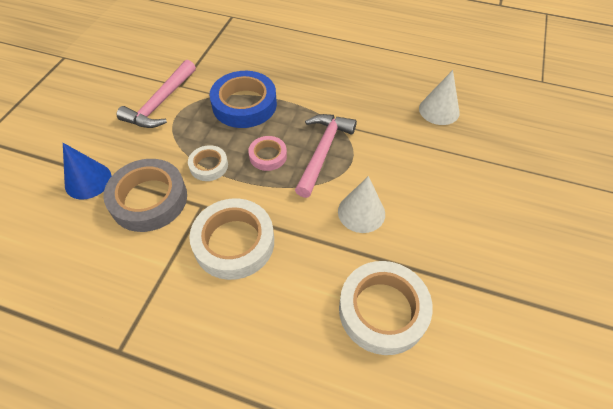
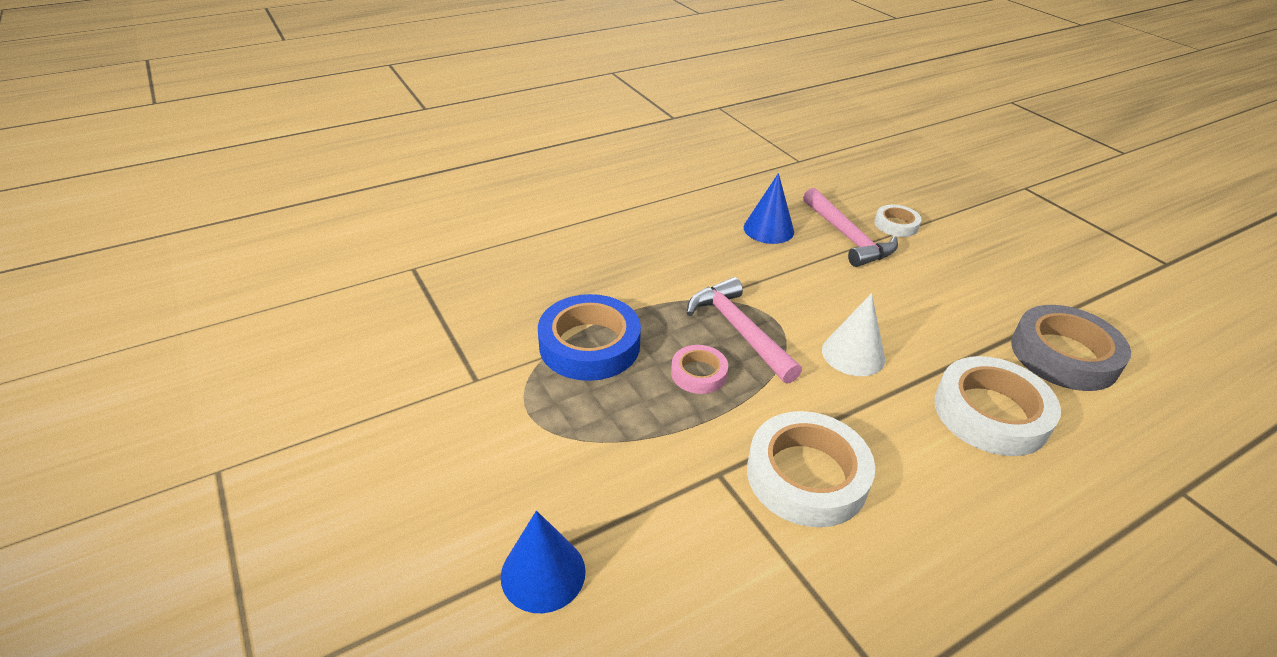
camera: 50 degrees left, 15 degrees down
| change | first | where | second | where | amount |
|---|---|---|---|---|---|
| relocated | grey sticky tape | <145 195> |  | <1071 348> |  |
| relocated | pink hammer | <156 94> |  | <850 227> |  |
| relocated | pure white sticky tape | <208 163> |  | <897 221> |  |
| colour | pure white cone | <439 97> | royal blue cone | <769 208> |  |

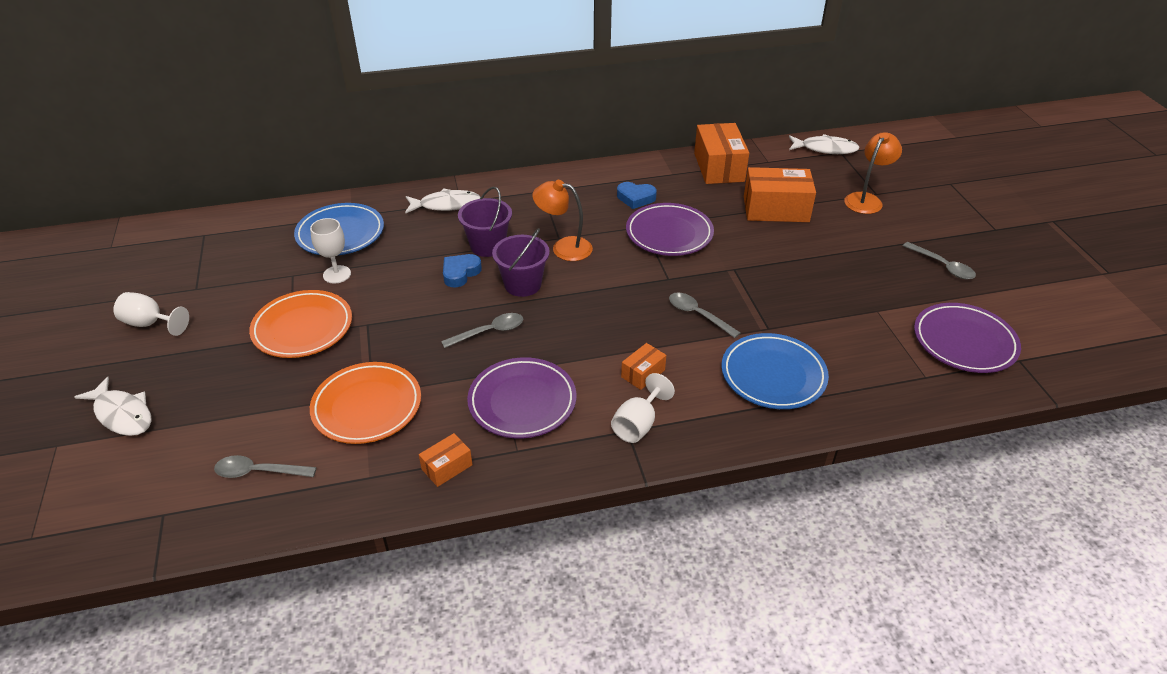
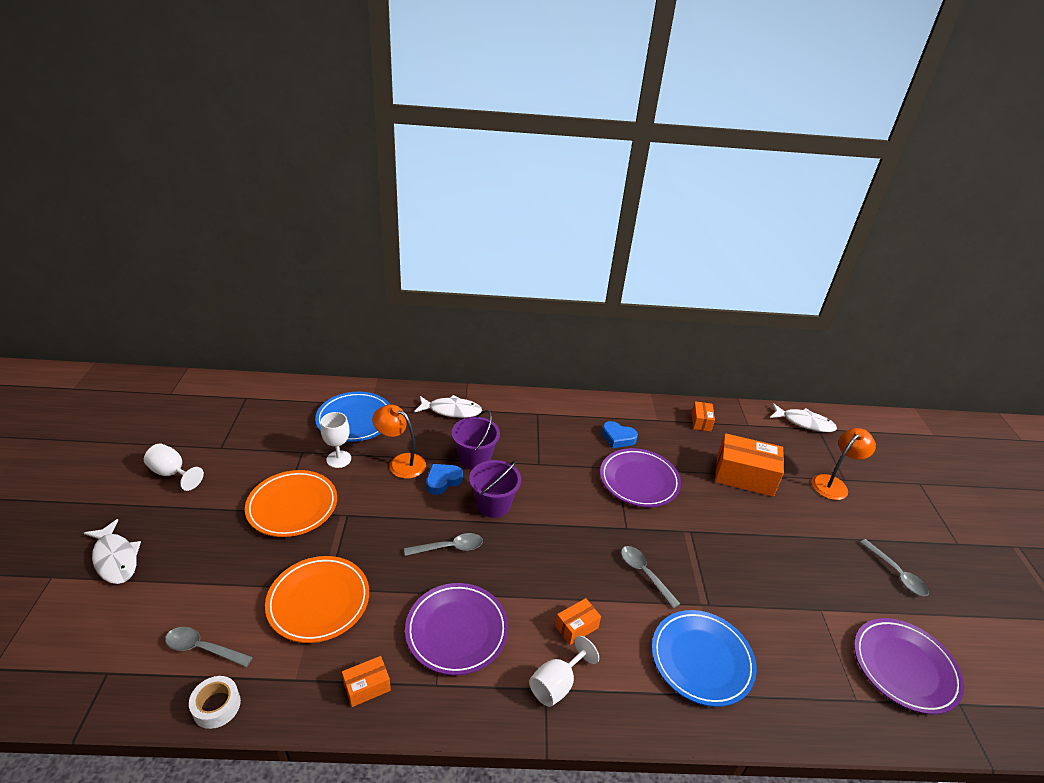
camera: 10 degrees right, 5 degrees down
| change | first | where | second | where | amount |
|---|---|---|---|---|---|
| appeared |  |  | pure white sticky tape | <215 702> |  |
| relocated | orange-coloured lamp | <562 220> |  | <399 441> |  |
| size | orange-coloured package | <721 153> |  | <703 416> | x0.50 |

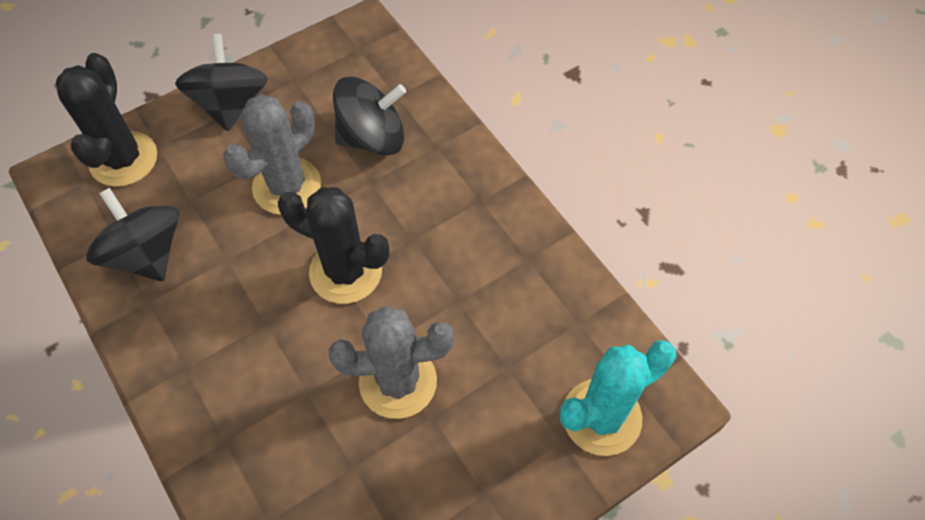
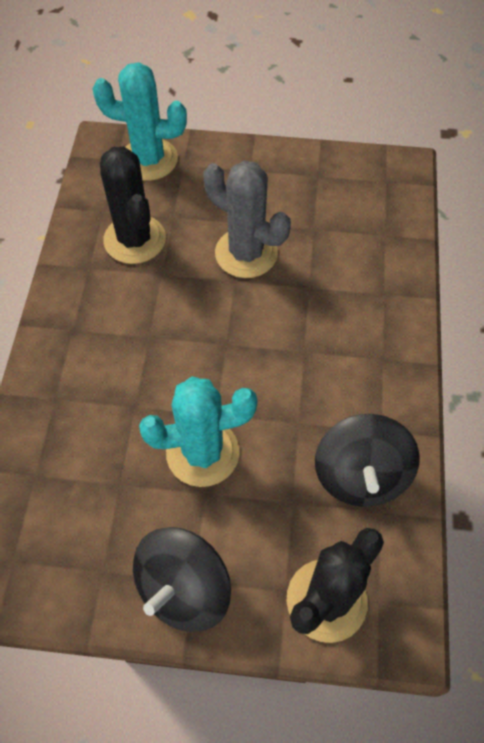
camera: 140 degrees left, 0 degrees up
| change | first | where | second | where | amount |
|---|---|---|---|---|---|
| missing | black whirligig | <369 116> |  |  |  |
| relocated | black saguaro cactus | <334 245> |  | <133 205> |  |
| colour | grey saguaro cactus | <272 154> | aqua saguaro cactus | <198 432> |  |

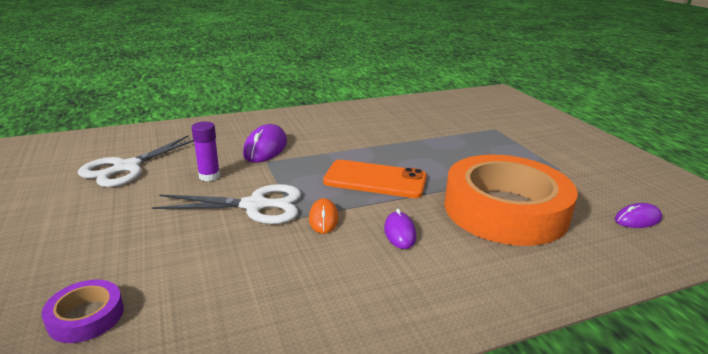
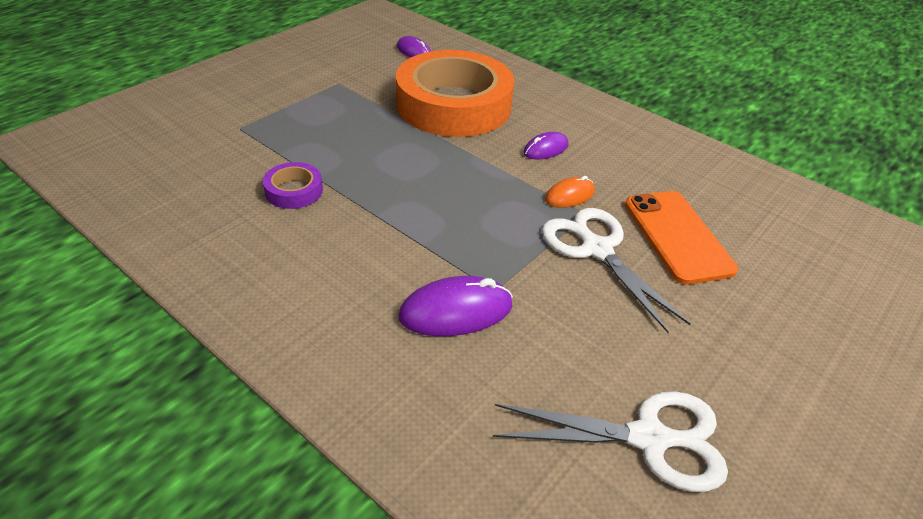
camera: 120 degrees left, 15 degrees up
| change | first | where | second | where | amount |
|---|---|---|---|---|---|
| missing | violet glue | <206 151> |  |  |  |
| relocated | violet sticky tape | <83 311> |  | <293 185> |  |
| relocated | orange-coloured mobile phone | <375 179> |  | <681 238> |  |

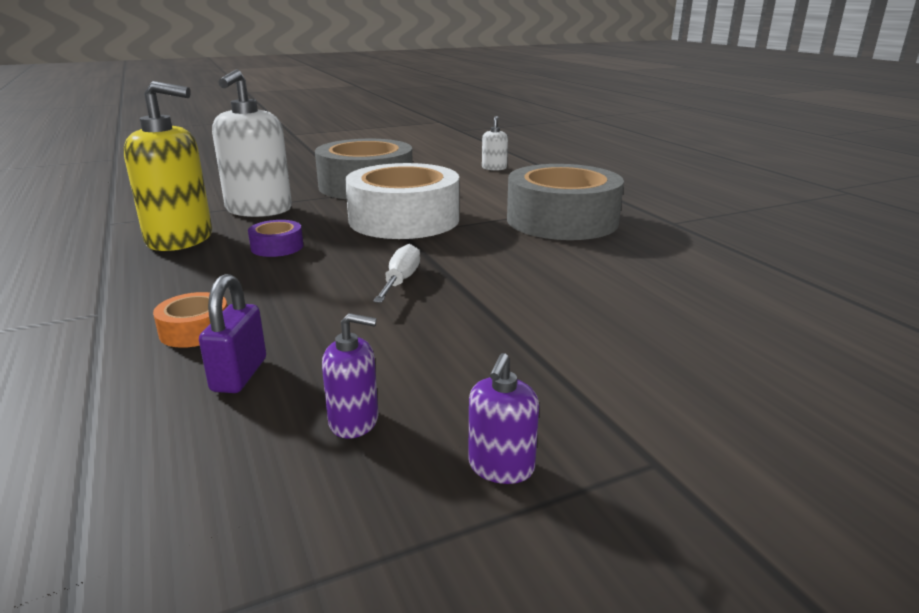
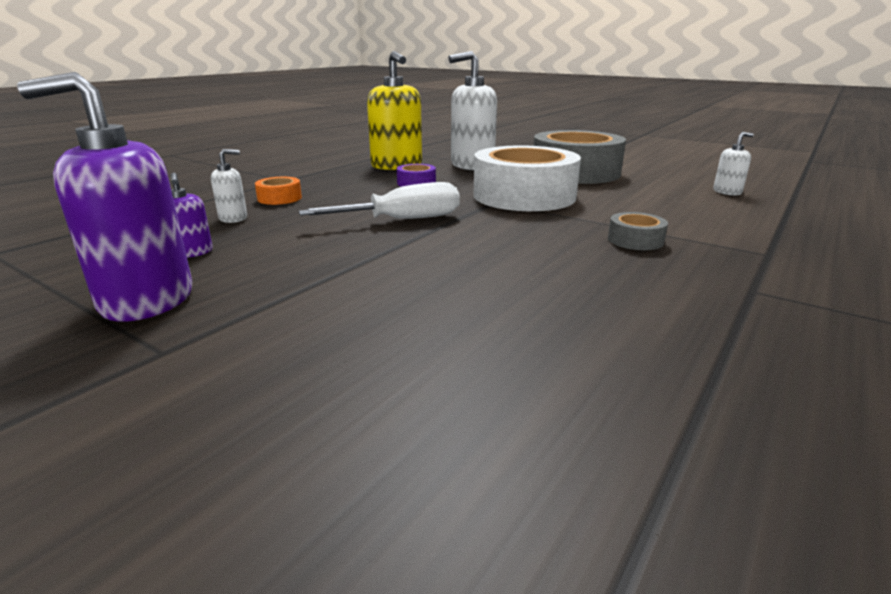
camera: 60 degrees right, 0 degrees up
| change | first | where | second | where | amount |
|---|---|---|---|---|---|
| exchanged | violet padlock | <232 333> | pure white soap pump | <229 186> |  |
| size | pure white screwdriver | <396 273> |  | <379 200> | x1.55 |
| size | violet soap pump | <503 418> |  | <104 196> | x2.14 |
| size | grey sticky tape | <565 202> |  | <638 231> | x0.41 |

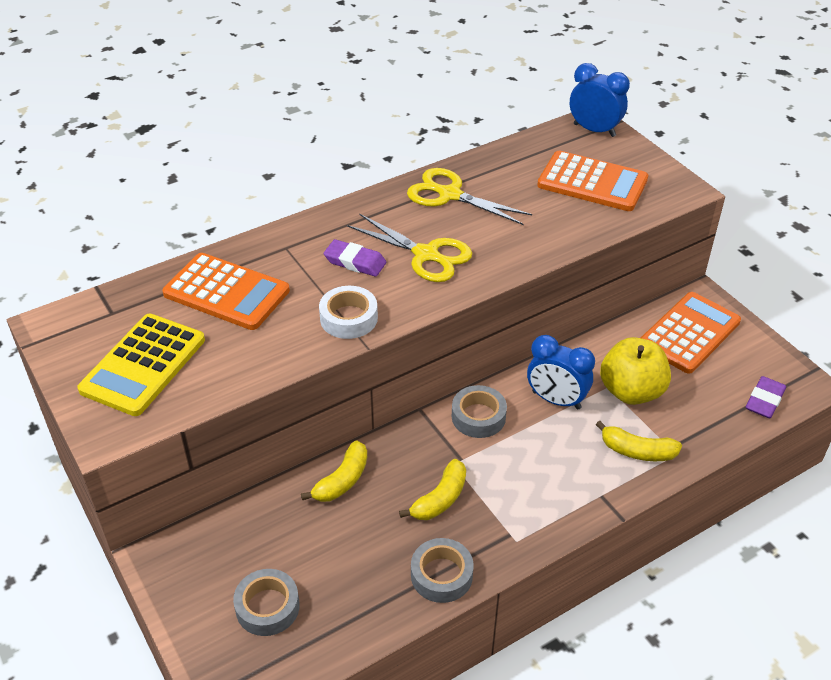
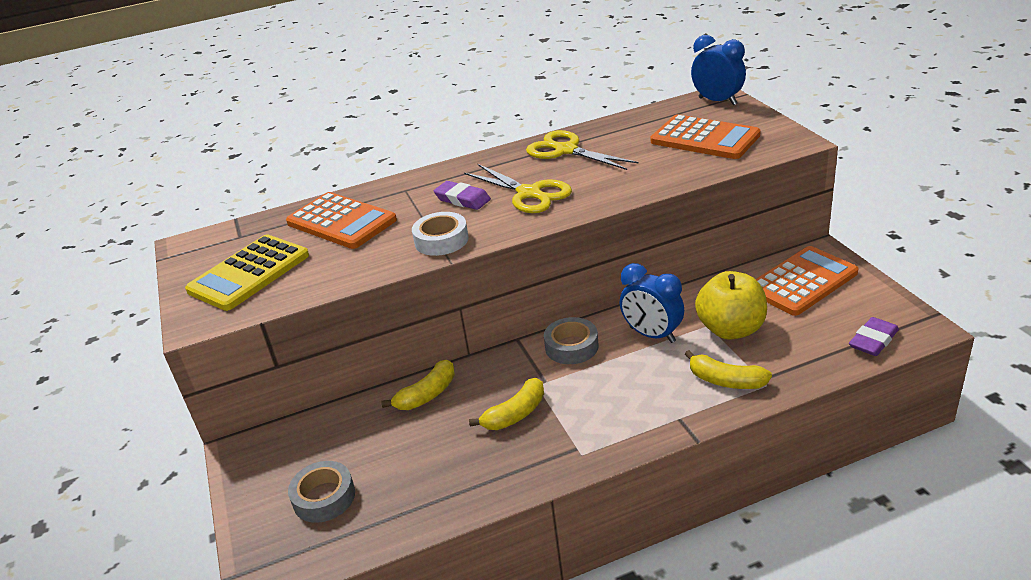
camera: 15 degrees right, 10 degrees down
| change | first | where | second | where | amount |
|---|---|---|---|---|---|
| missing | grey sticky tape | <442 570> |  |  |  |

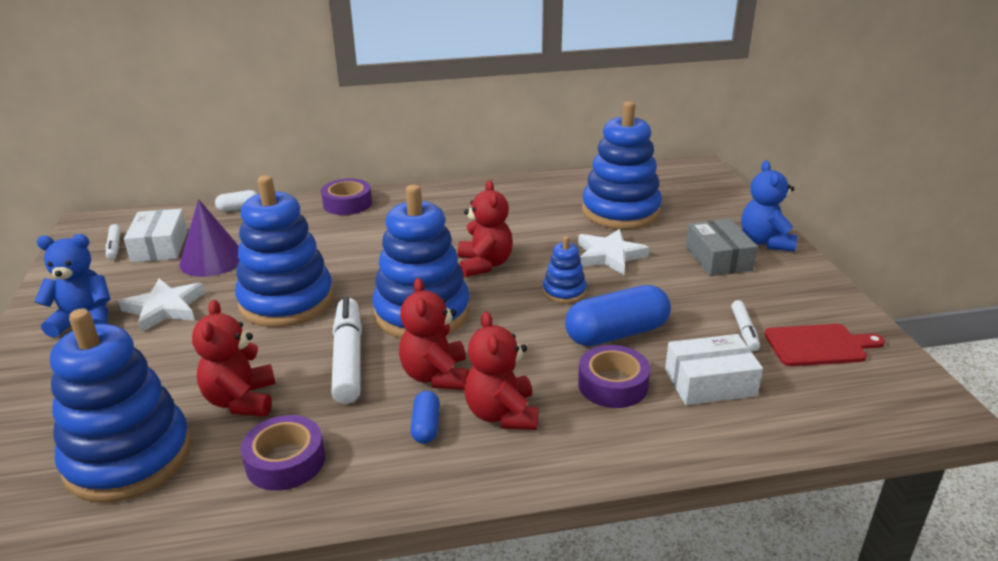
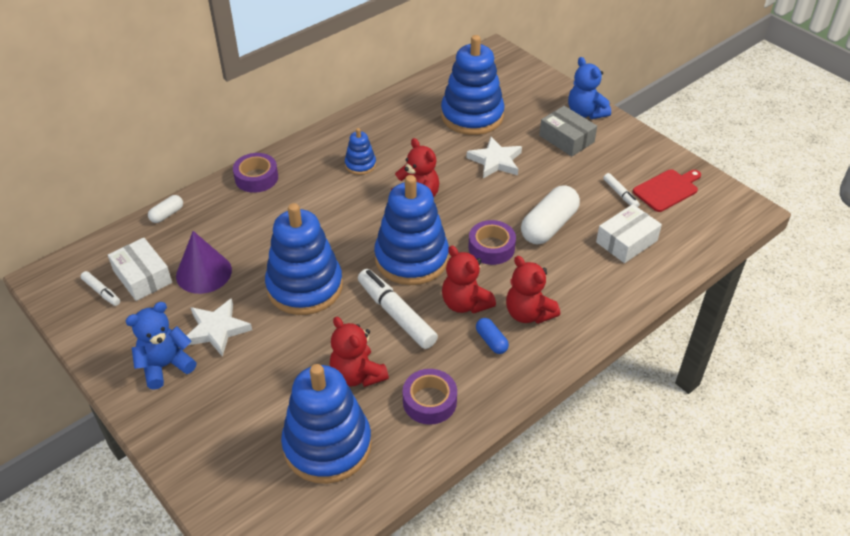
camera: 30 degrees left, 15 degrees up
| change | first | where | second | where | amount |
|---|---|---|---|---|---|
| relocated | royal blue stacking rings | <564 270> |  | <360 151> |  |
| relocated | violet sticky tape | <614 376> |  | <492 242> |  |
| colour | royal blue pill shape | <618 315> | pure white pill shape | <550 214> |  |

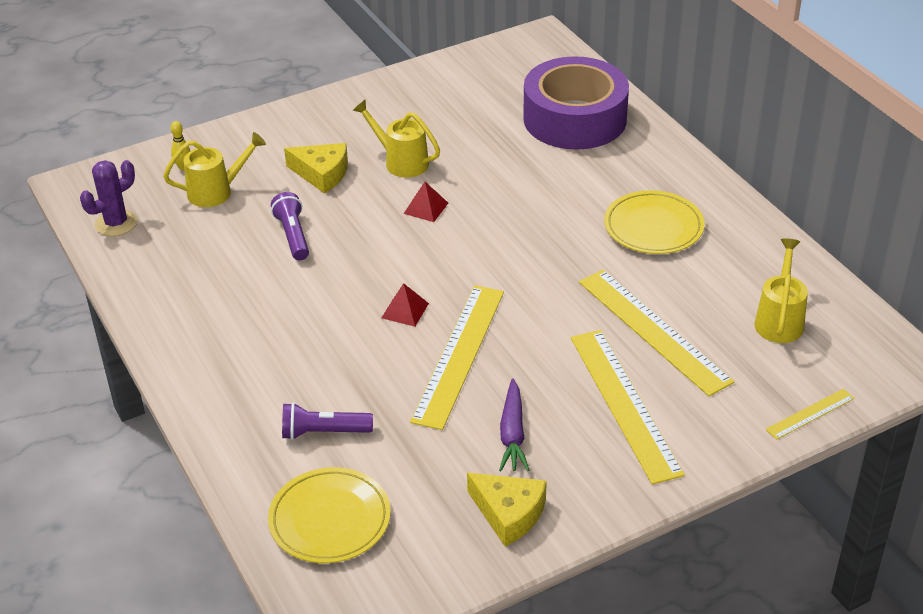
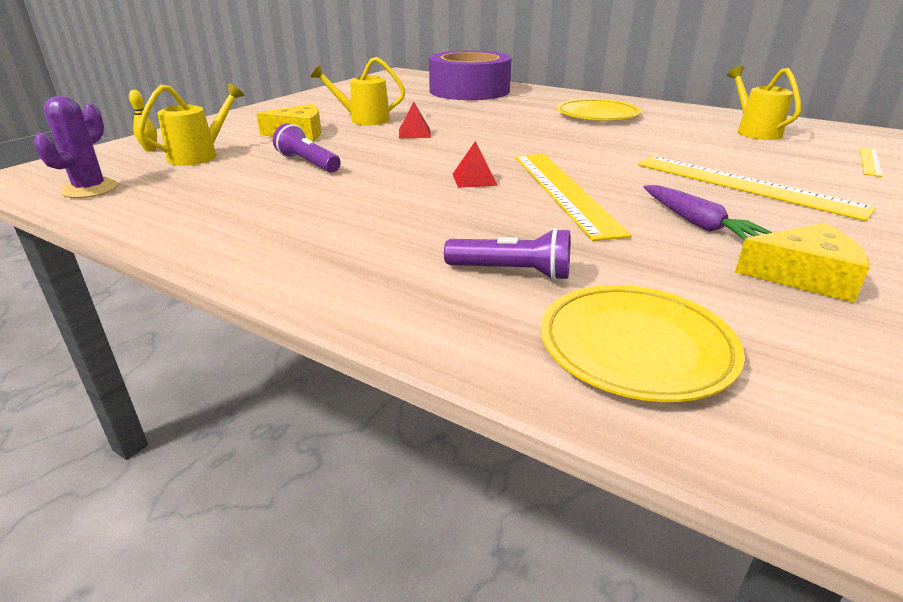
camera: 30 degrees left, 10 degrees down
| change | first | where | second | where | amount |
|---|---|---|---|---|---|
| missing | bright yellow ruler | <656 333> |  |  |  |
| spun | violet torch | <327 421> |  | <507 254> | 135 degrees counterclockwise |

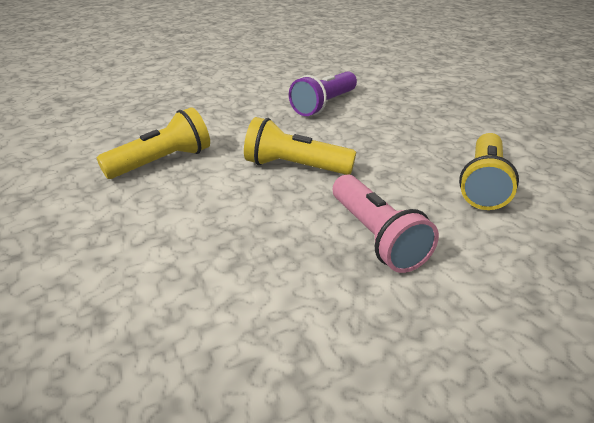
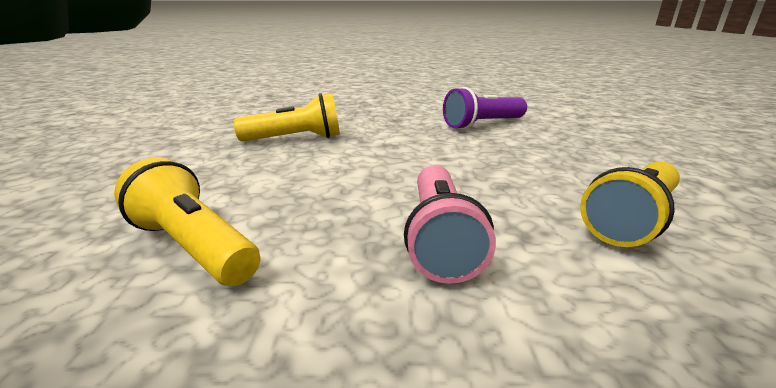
camera: 25 degrees right, 10 degrees down
| change | first | where | second | where | amount |
|---|---|---|---|---|---|
| relocated | bright yellow torch | <300 146> |  | <187 221> |  |

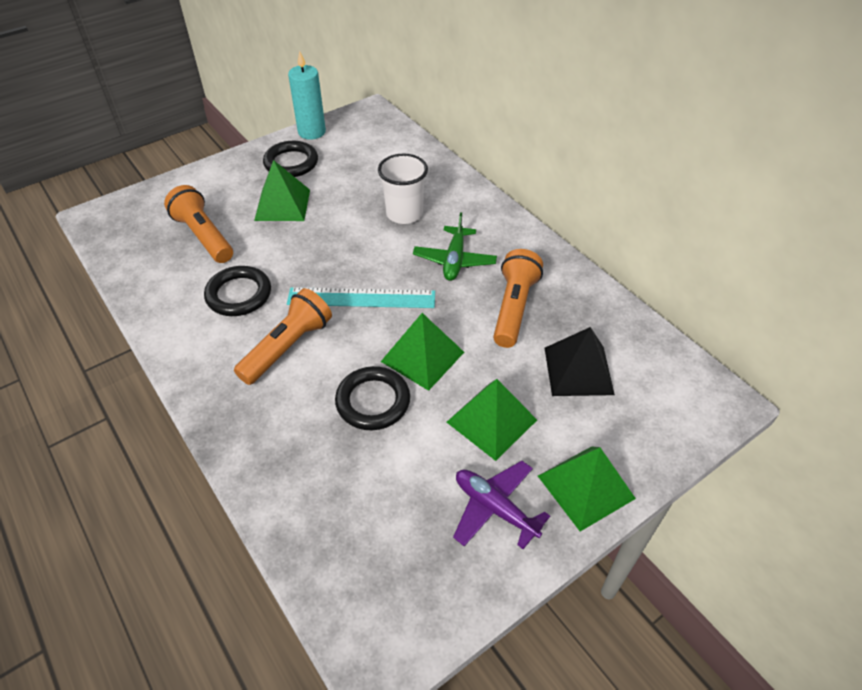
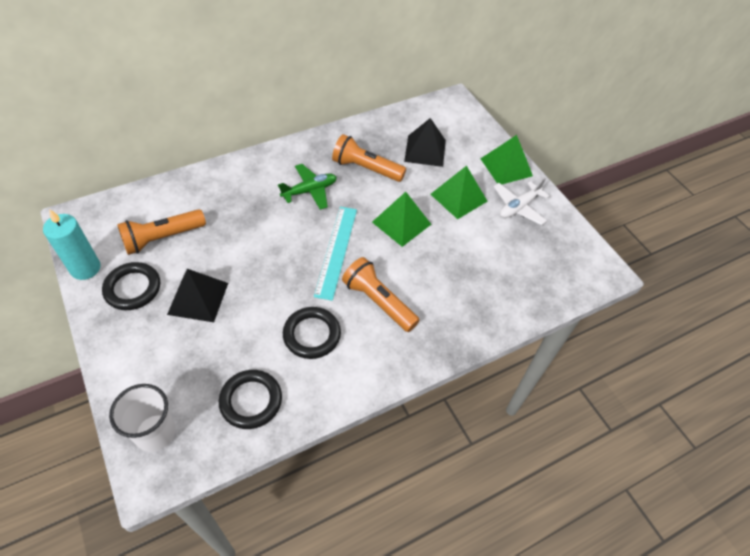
camera: 85 degrees left, 5 degrees up
| change | first | where | second | where | amount |
|---|---|---|---|---|---|
| relocated | orange-coloured torch | <198 224> |  | <161 232> |  |
| relocated | black torus | <372 398> |  | <250 399> |  |
| relocated | pure white cup | <403 189> |  | <142 418> |  |
| colour | emerald solid pyramid | <282 190> | black solid pyramid | <197 295> |  |
| colour | violet toy plane | <501 505> | pure white toy plane | <521 201> |  |
| spun | emerald toy plane | <455 246> |  | <307 187> | 45 degrees counterclockwise |

